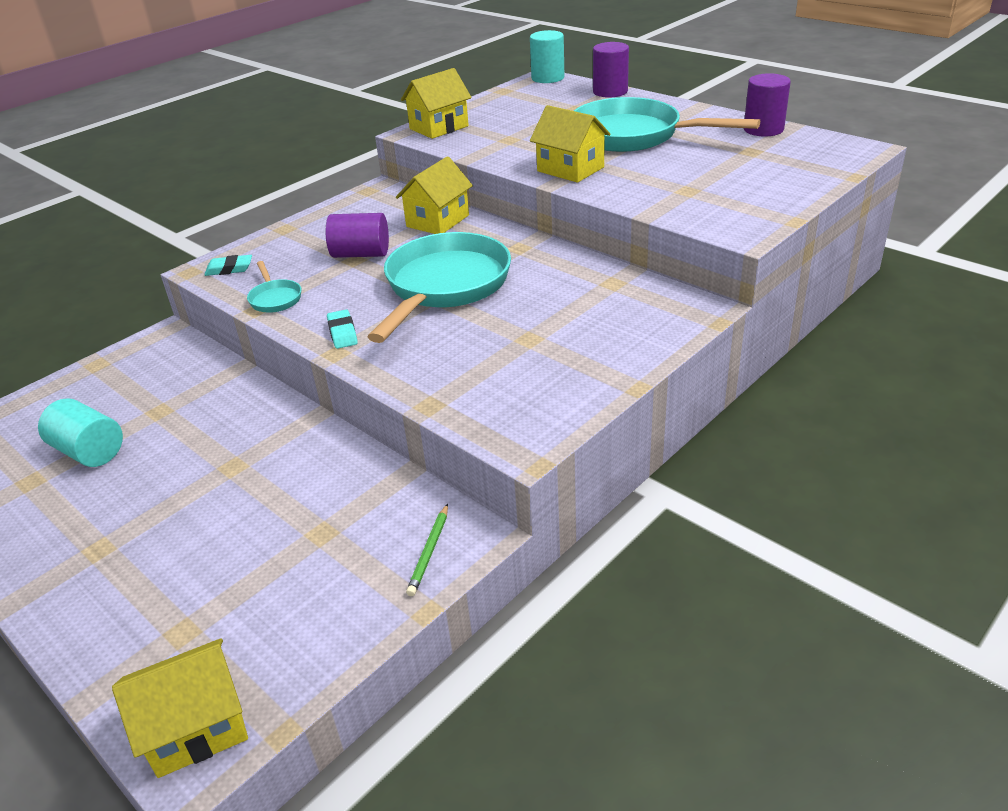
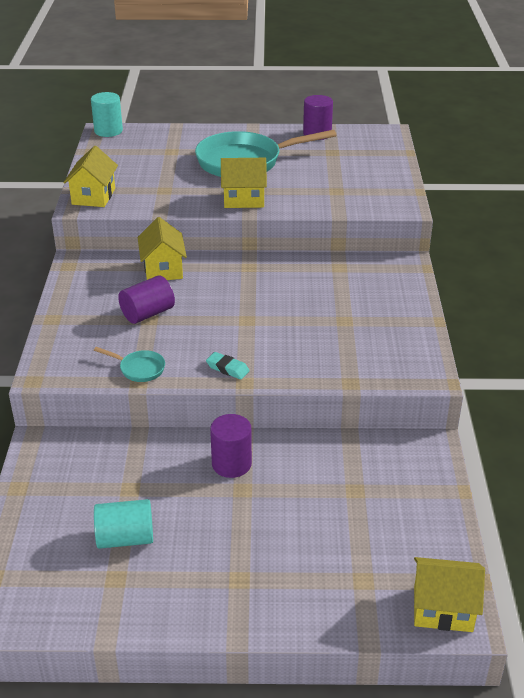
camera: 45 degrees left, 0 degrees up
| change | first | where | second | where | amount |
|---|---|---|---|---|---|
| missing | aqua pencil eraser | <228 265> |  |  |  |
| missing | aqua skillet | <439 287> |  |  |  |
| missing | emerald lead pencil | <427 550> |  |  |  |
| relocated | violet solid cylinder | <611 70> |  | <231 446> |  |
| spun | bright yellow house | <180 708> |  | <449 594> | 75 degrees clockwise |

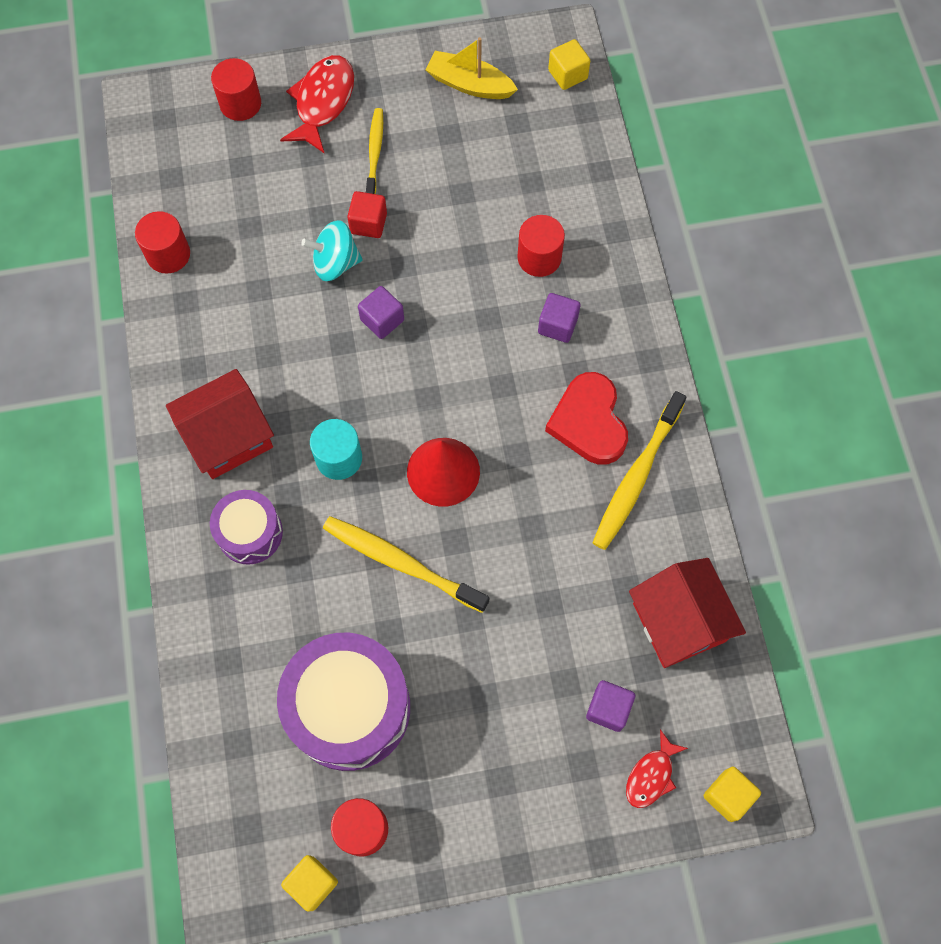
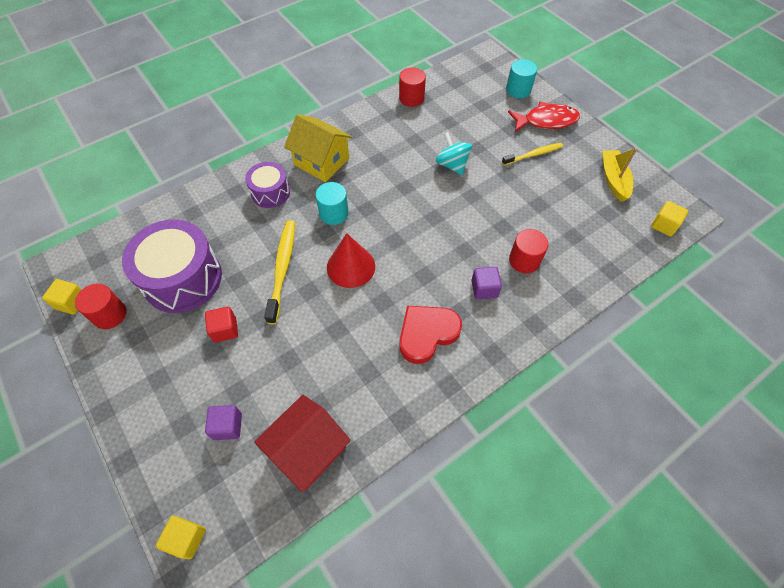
camera: 65 degrees right, 10 degrees down
| change | first | where | second | where | amount |
|---|---|---|---|---|---|
| missing | violet block | <381 312> |  |  |  |
| missing | bright yellow dental brush | <639 470> |  |  |  |
| missing | scarlet fish figure | <657 768> |  |  |  |
| relocated | scarlet block | <367 214> |  | <221 325> |  |
| colour | scarlet house | <220 424> | bright yellow house | <318 148> |  |
| colour | scarlet solid cylinder | <236 89> | aqua solid cylinder | <521 78> |  |

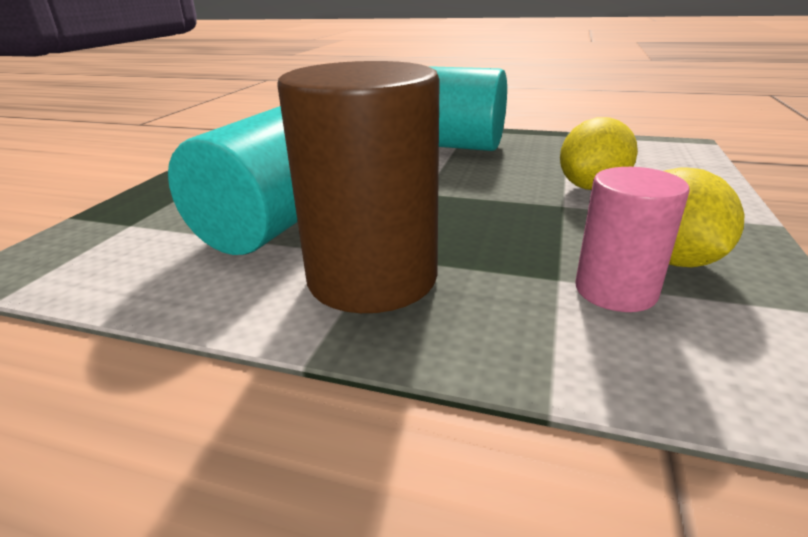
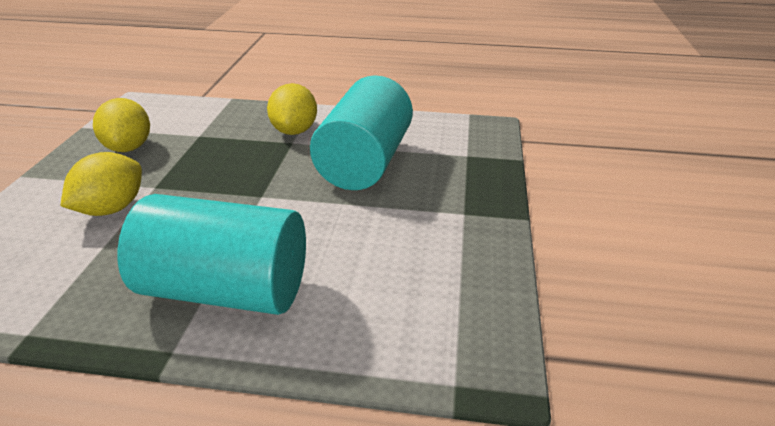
camera: 170 degrees right, 5 degrees up
| change | first | where | second | where | amount |
|---|---|---|---|---|---|
| missing | pink solid cylinder | <632 239> |  |  |  |
| exchanged | russet solid cylinder | <358 187> | bright yellow lemon | <292 109> |  |

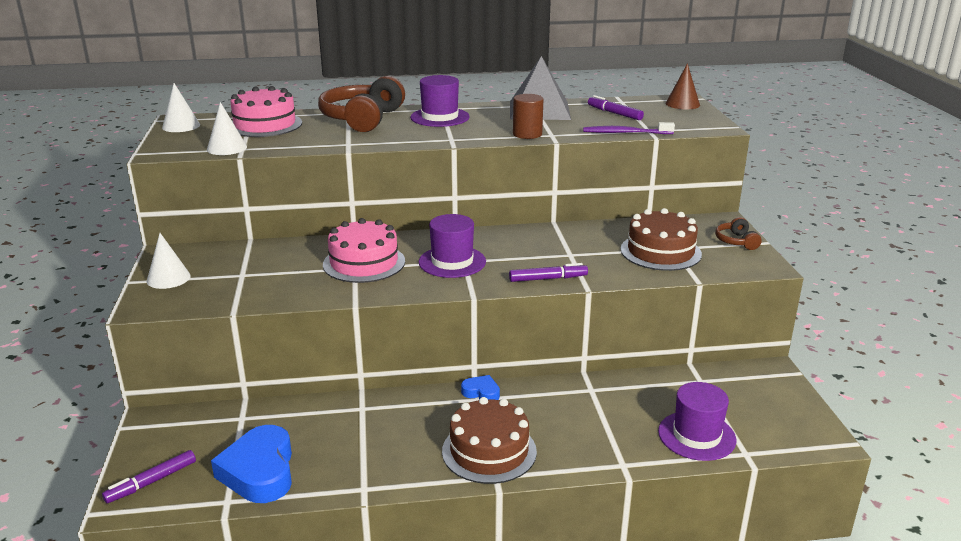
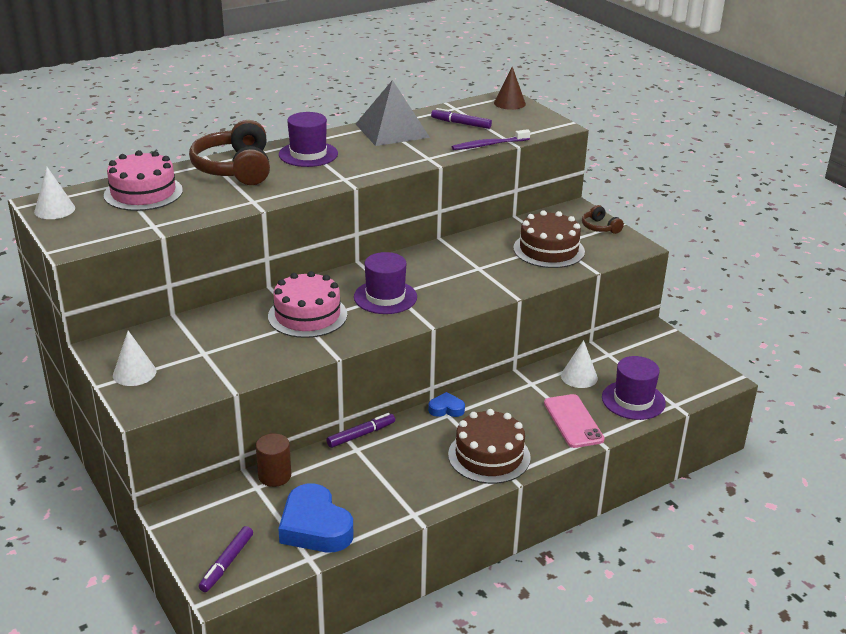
camera: 25 degrees left, 5 degrees up
| change | first | where | second | where | amount |
|---|---|---|---|---|---|
| appeared |  |  | pink mobile phone | <574 421> |  |
| relocated | pure white cone | <227 128> |  | <579 364> |  |
| relocated | violet marker | <548 272> |  | <360 430> |  |
| relocated | russet solid cylinder | <528 116> |  | <273 460> |  |

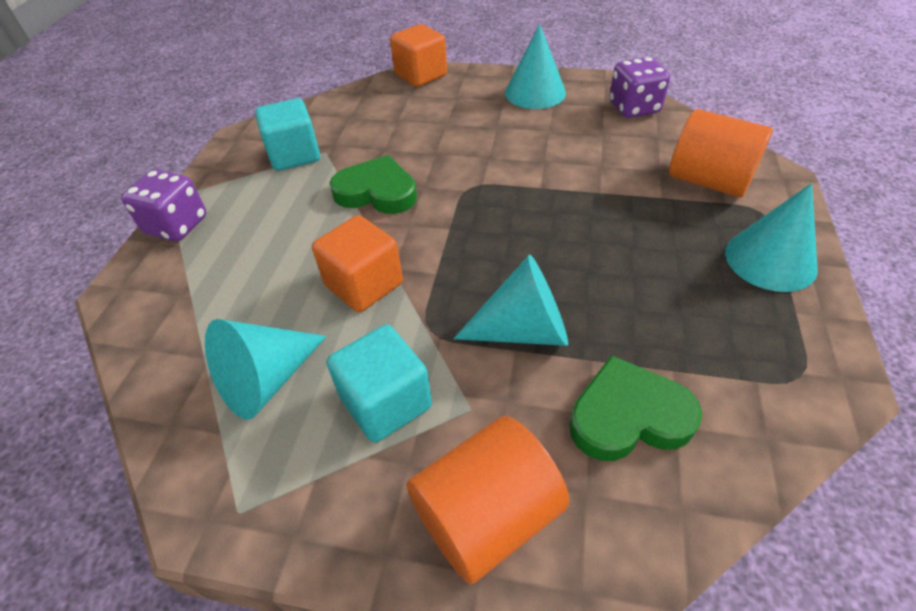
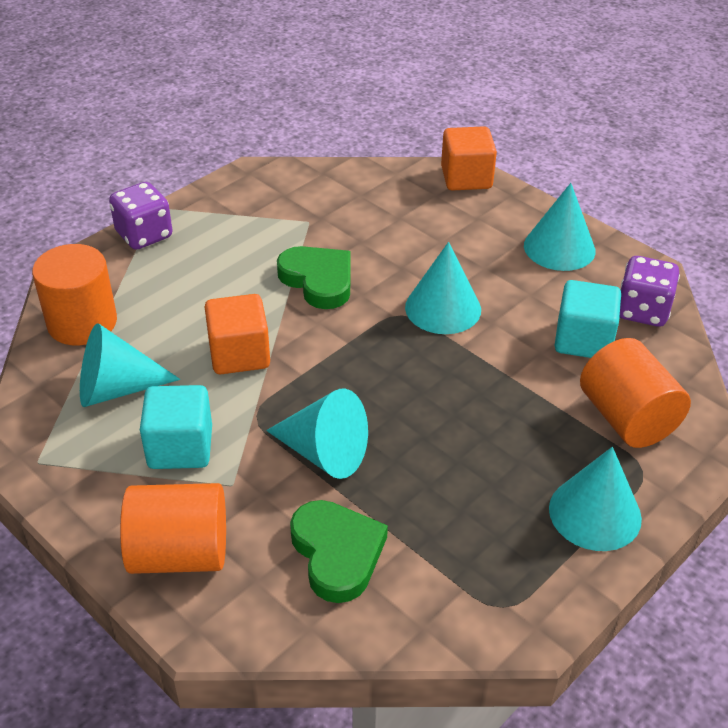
camera: 30 degrees right, 5 degrees down
| change | first | where | second | where | amount |
|---|---|---|---|---|---|
| appeared |  |  | orange-coloured solid cylinder | <74 294> |  |
| appeared |  |  | aqua cone | <443 288> |  |
| relocated | aqua block | <287 134> |  | <588 319> |  |
| spun | emerald heart | <635 408> |  | <339 551> | 45 degrees clockwise |

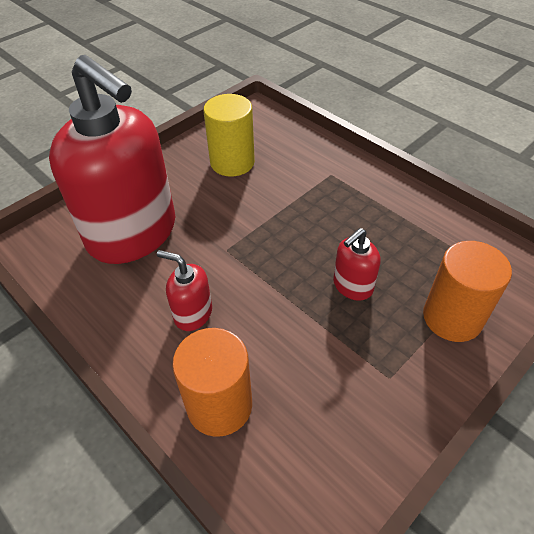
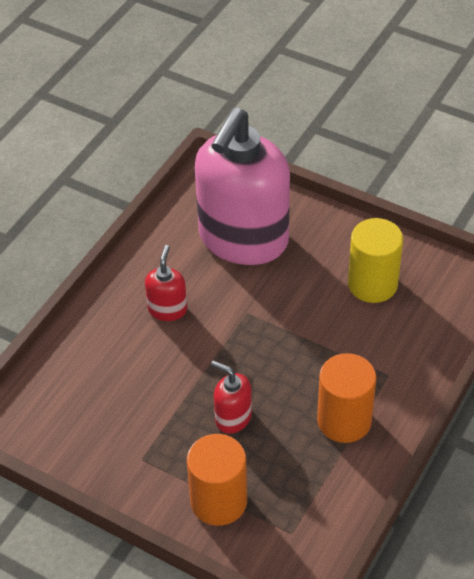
camera: 75 degrees right, 0 degrees up
| change | first | where | second | where | amount |
|---|---|---|---|---|---|
| relocated | orange-coloured solid cylinder | <212 382> |  | <346 398> |  |
| colour | scarlet soap pump | <112 159> | pink soap pump | <242 186> |  |

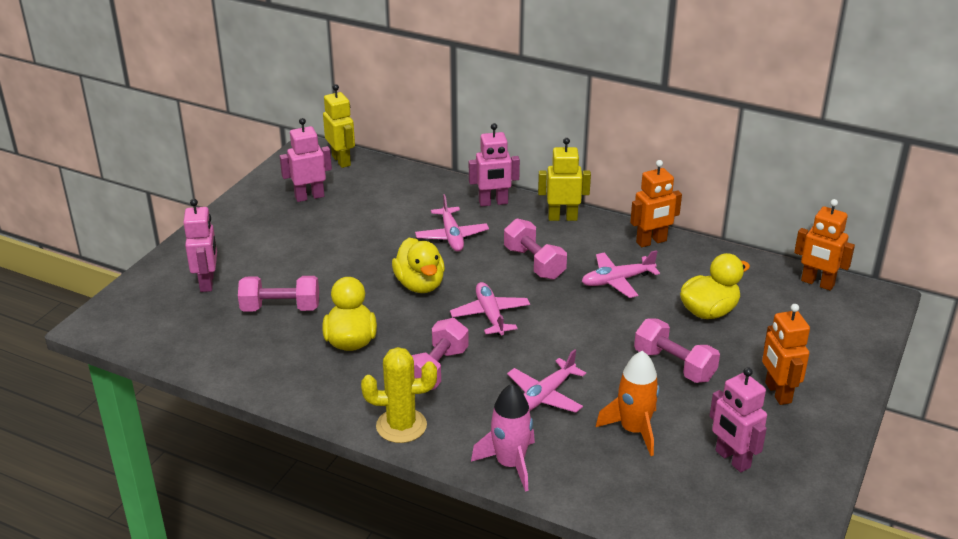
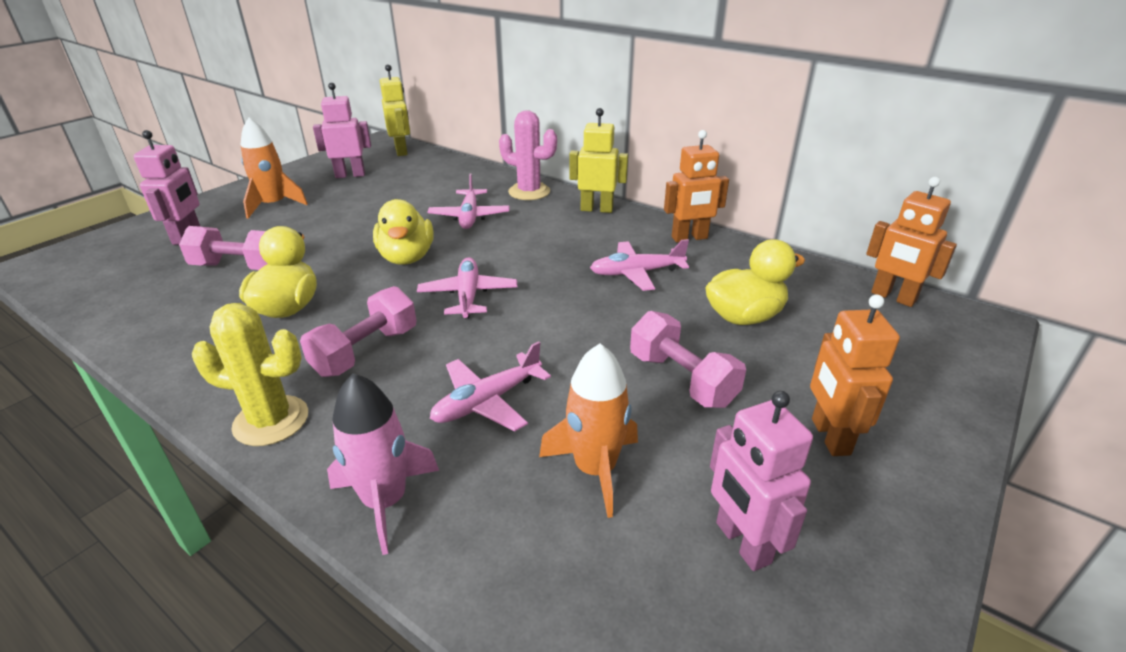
camera: 10 degrees right, 0 degrees up
| change | first | where | second | where | amount |
|---|---|---|---|---|---|
| missing | pink hand weight | <535 249> |  |  |  |
| appeared |  |  | orange-coloured toy rocket | <274 168> |  |
| exchanged | pink toy robot | <494 164> | pink saguaro cactus | <528 155> |  |

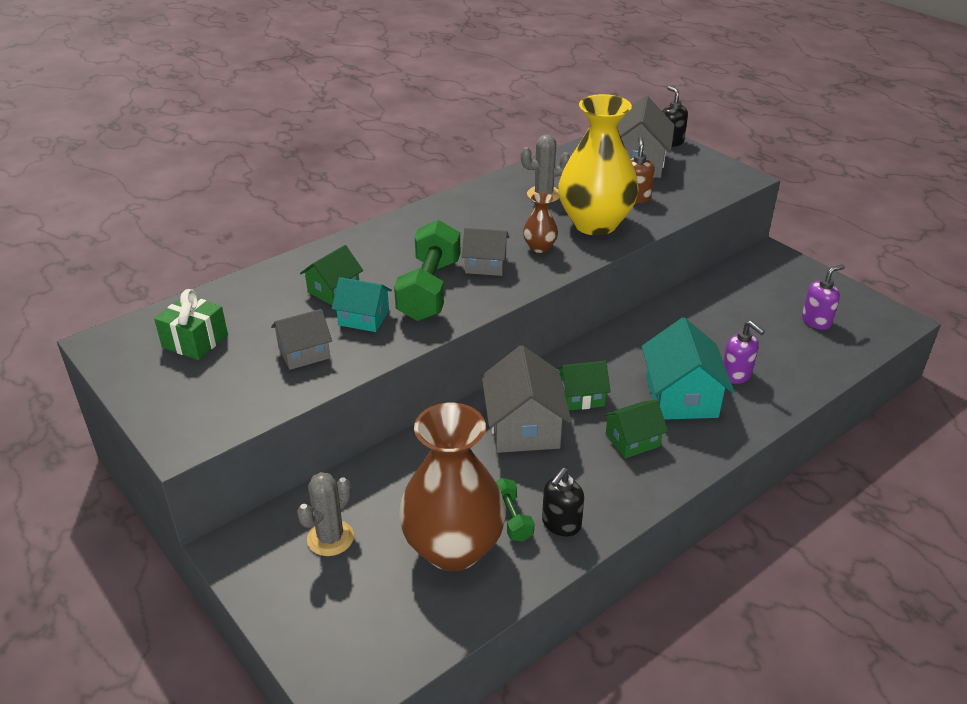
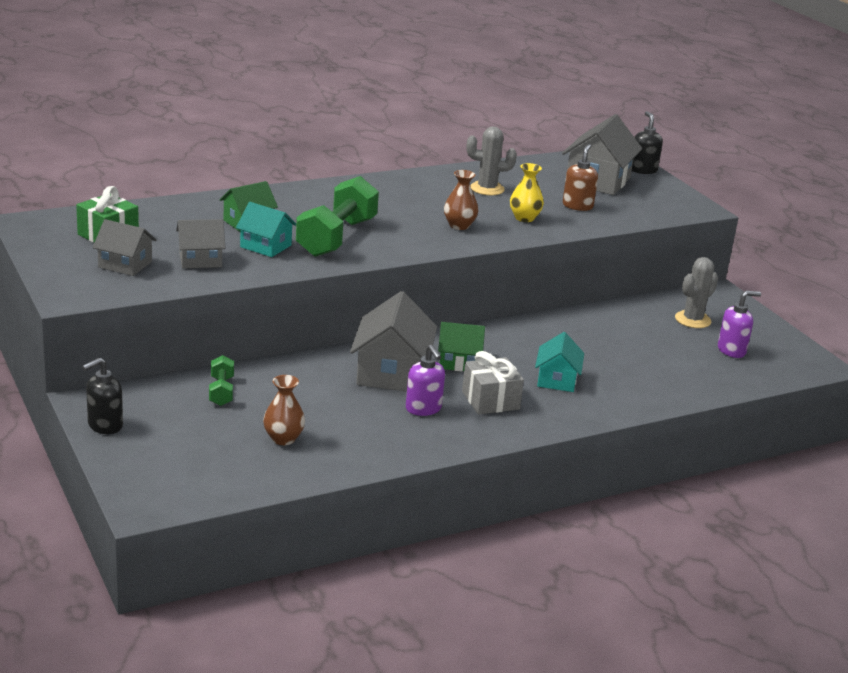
camera: 10 degrees right, 10 degrees down
| change | first | where | second | where | amount |
|---|---|---|---|---|---|
| relocated | grey saguaro cactus | <325 514> |  | <696 292> |  |
| relocated | grey house | <485 252> |  | <124 247> |  |
| relocated | emerald hand weight | <515 509> |  | <221 380> |  |
| relocated | black soap pump | <563 502> |  | <102 395> |  |
| relocated | violet soap pump | <744 352> |  | <425 380> |  |
| exchanged | emerald house | <635 429> | grey present | <493 383> |  |
| size | russet vase | <452 487> |  | <284 410> | x0.43 |
| size | bright yellow vase | <598 164> |  | <527 192> | x0.43 |
| size | aqua house | <688 368> |  | <559 362> | x0.60 |

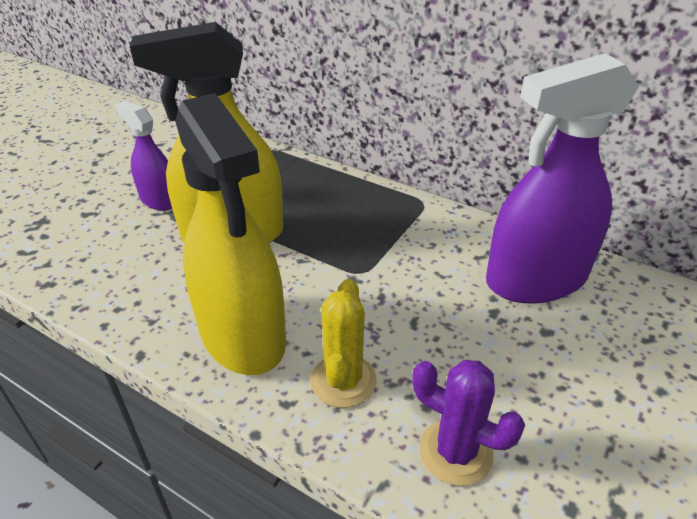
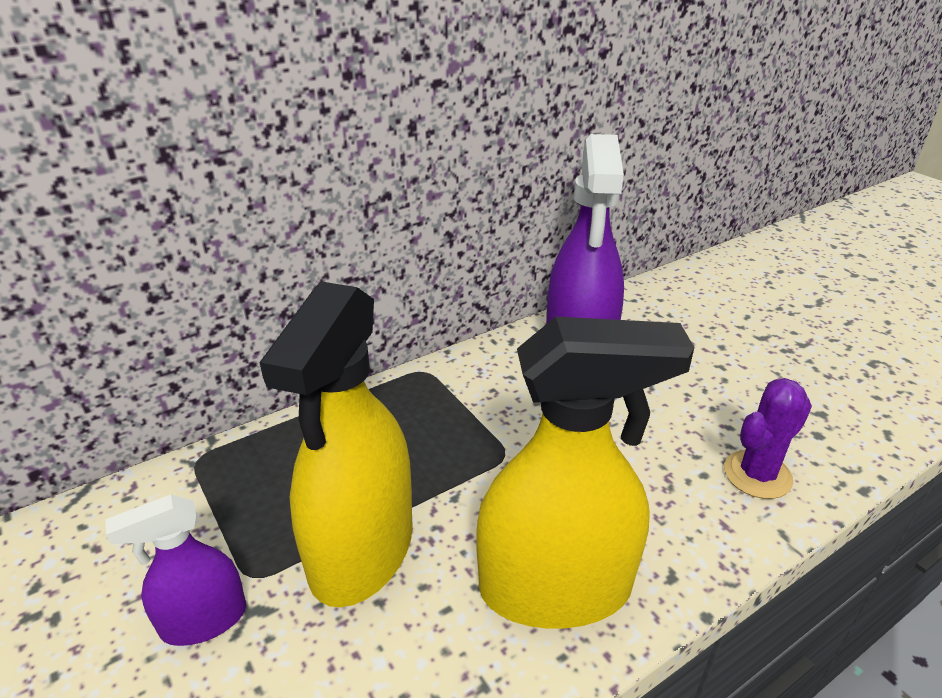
camera: 65 degrees left, 5 degrees down
| change | first | where | second | where | amount |
|---|---|---|---|---|---|
| missing | bright yellow saguaro cactus | <343 343> |  |  |  |

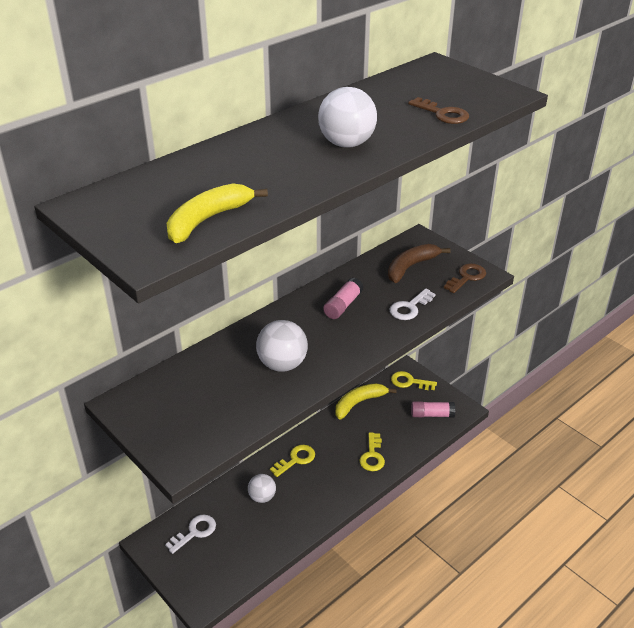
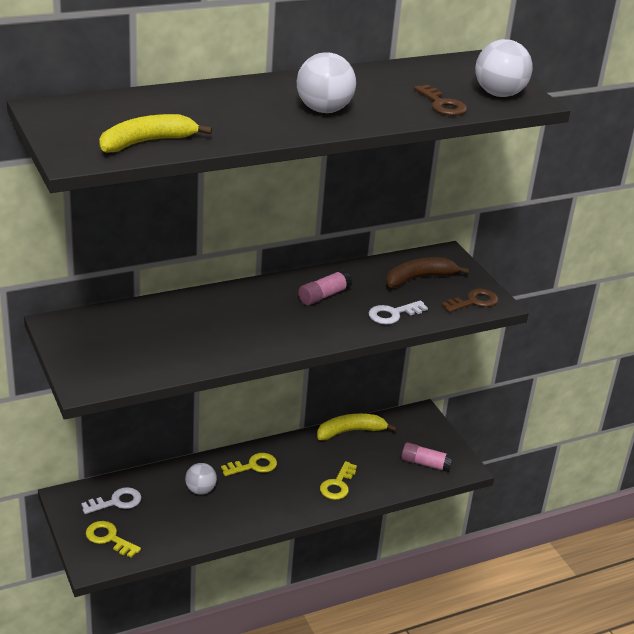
camera: 15 degrees right, 5 degrees down
| change | first | where | second | where | amount |
|---|---|---|---|---|---|
| relocated | pure white play ball | <282 346> |  | <504 68> |  |
| relocated | bright yellow door key | <414 380> |  | <113 539> |  |

